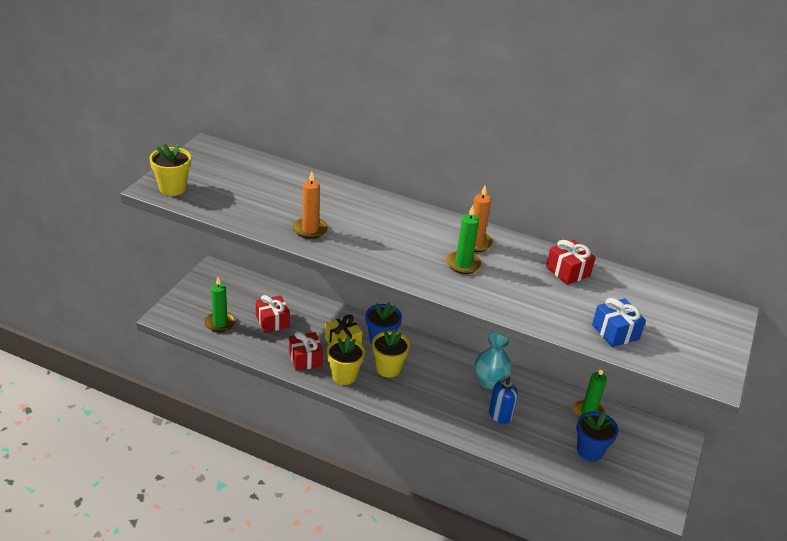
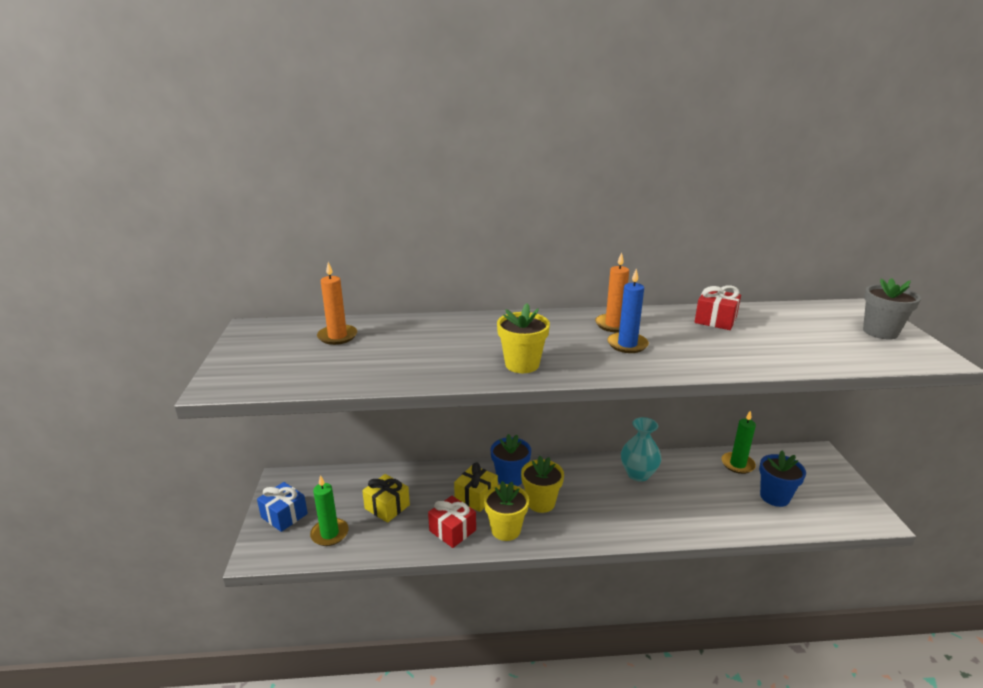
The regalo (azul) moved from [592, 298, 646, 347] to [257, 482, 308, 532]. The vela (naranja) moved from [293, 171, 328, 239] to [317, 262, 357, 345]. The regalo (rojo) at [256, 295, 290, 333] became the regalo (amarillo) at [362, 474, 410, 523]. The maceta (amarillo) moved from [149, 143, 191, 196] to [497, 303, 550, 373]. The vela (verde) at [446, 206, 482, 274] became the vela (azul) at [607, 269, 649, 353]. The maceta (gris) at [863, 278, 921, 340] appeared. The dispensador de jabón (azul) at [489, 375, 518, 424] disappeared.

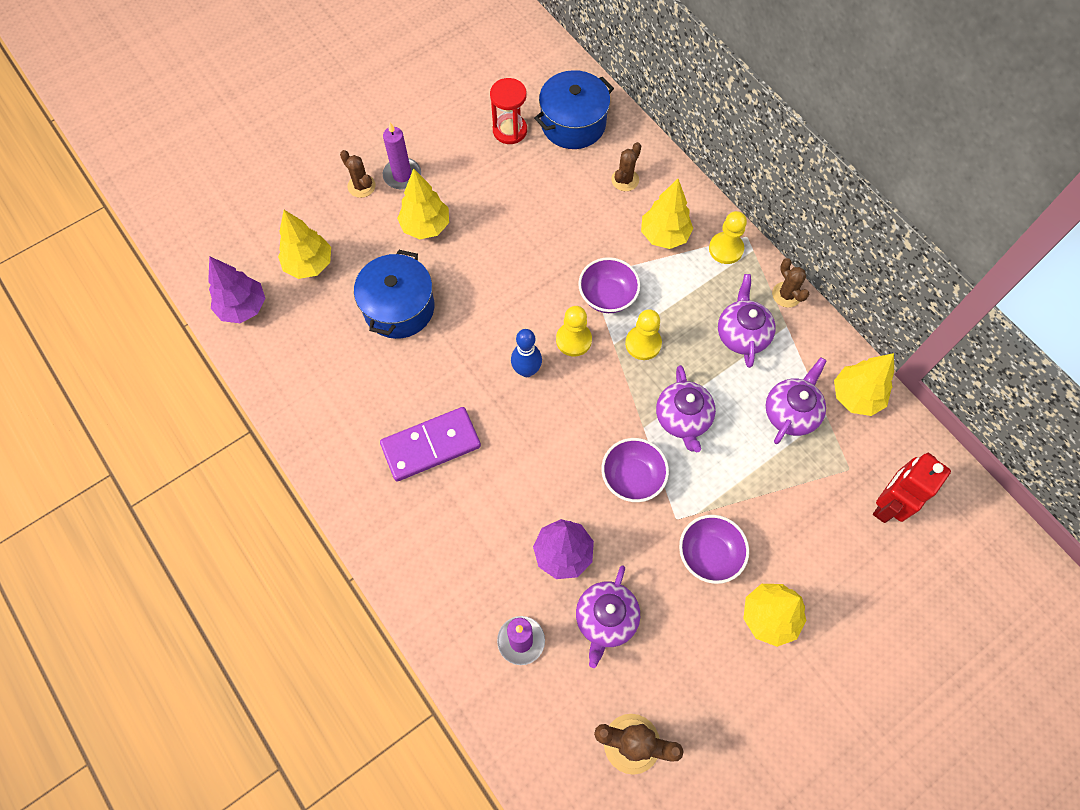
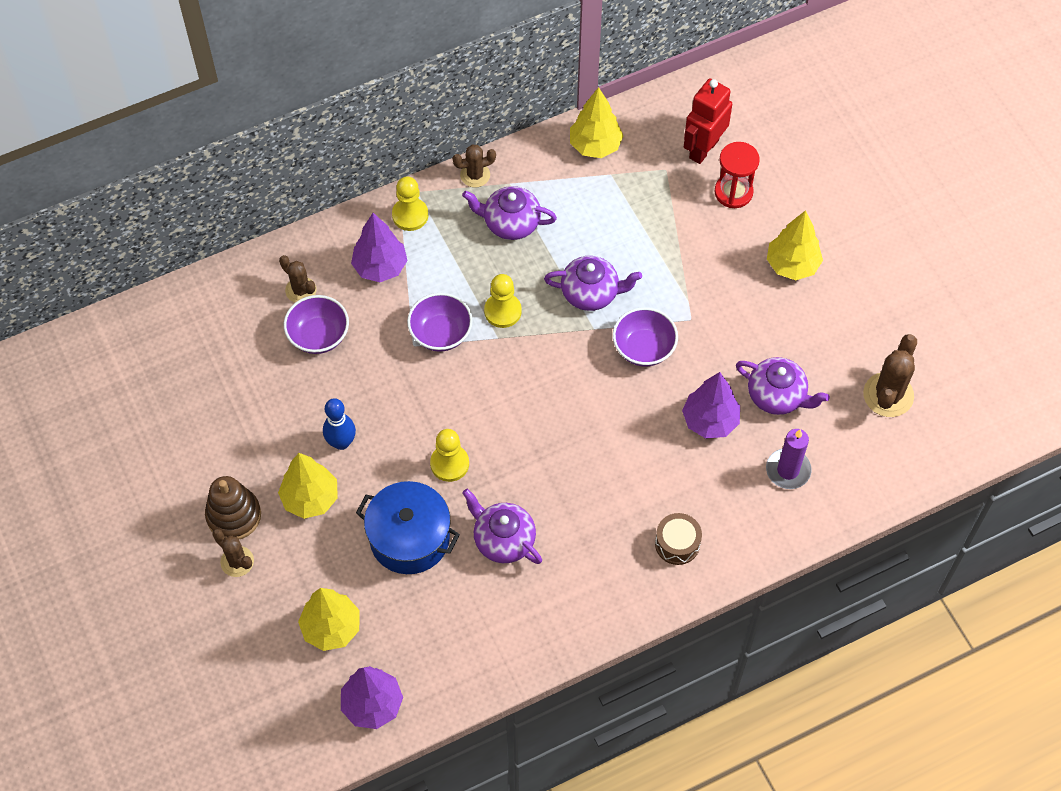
The vela (morado) at [383, 123, 421, 190] was replaced by the juguete apilable (marrón) at [205, 476, 261, 539]. The cactus (marrón) at [340, 150, 376, 198] turned 75 degrees clockwise. The cuenco (morado) moved from [679, 515, 749, 584] to [284, 295, 349, 354]. The bolo (azul) moved from [511, 329, 542, 377] to [323, 398, 356, 450]. The árbol (amarillo) at [641, 179, 693, 249] became the árbol (morado) at [351, 213, 408, 282]. The peón (amarillo) moved from [556, 306, 592, 357] to [430, 429, 469, 482]. The tetera (morado) moved from [766, 357, 827, 444] to [462, 489, 542, 564]. The tambor (marrón) at [655, 513, 702, 565] appeared. The robot (rojo) at [873, 453, 951, 523] turned 75 degrees clockwise. The reloj de arena (rojo) moved from [490, 78, 527, 144] to [714, 142, 760, 208]. The ficha de dominó (morado) at [380, 407, 481, 481] disappeared. The olla (azul) at [534, 70, 614, 149] disappeared.

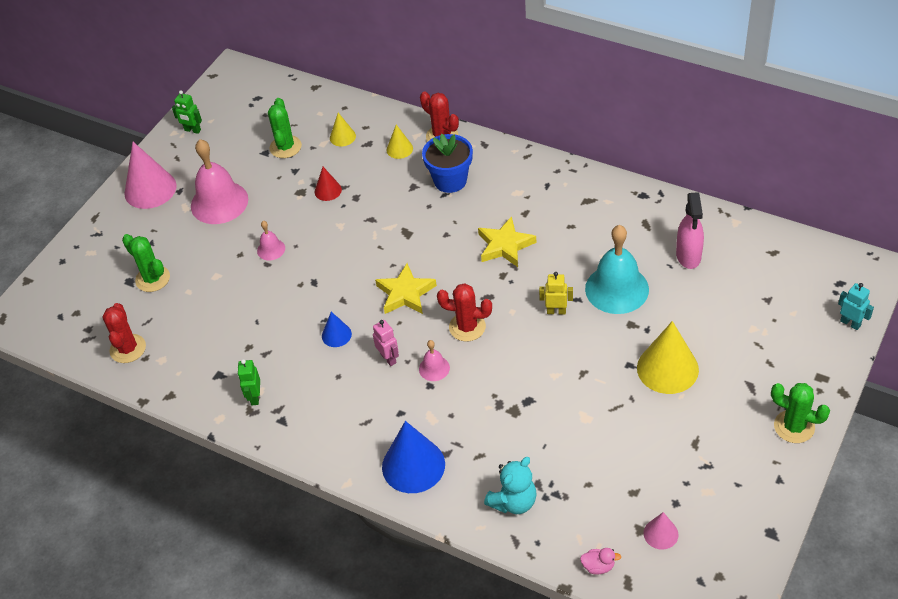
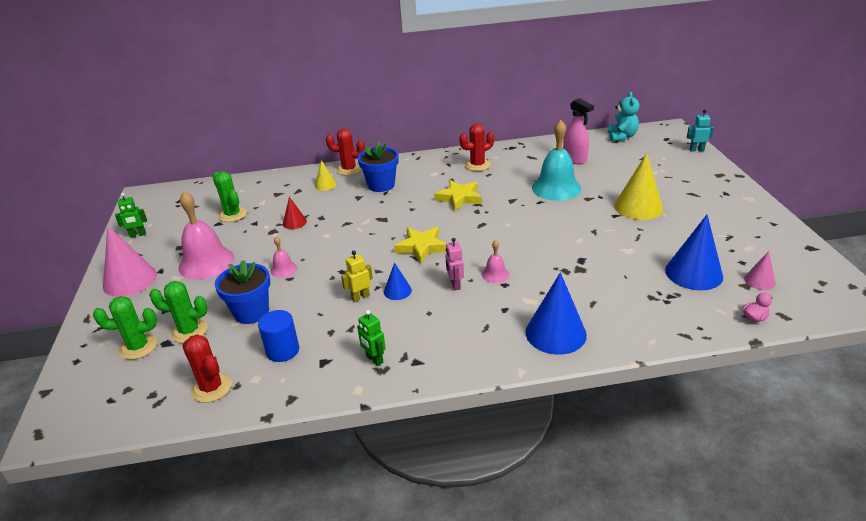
The cactus (verde) moved from [771, 383, 830, 443] to [93, 296, 157, 360]. The maceta (azul) at [215, 260, 270, 324] appeared. The cilindro (azul) at [258, 310, 299, 362] appeared. The robot (amarillo) moved from [539, 272, 573, 314] to [341, 250, 373, 302]. The robot (rosa) at [373, 320, 399, 366] turned 120 degrees counterclockwise. The cactus (rojo) moved from [437, 283, 492, 341] to [460, 123, 494, 171]. The osito (turquesa) moved from [484, 457, 536, 514] to [608, 92, 639, 142]. The cono (azul) at [665, 215, 723, 290] appeared. The cono (amarillo) at [330, 113, 356, 146] disappeared.

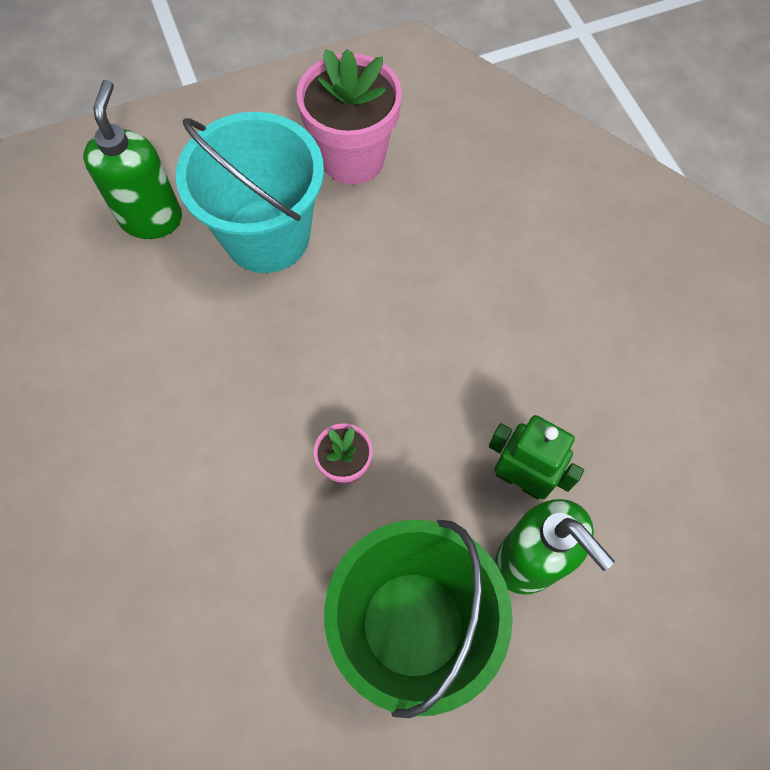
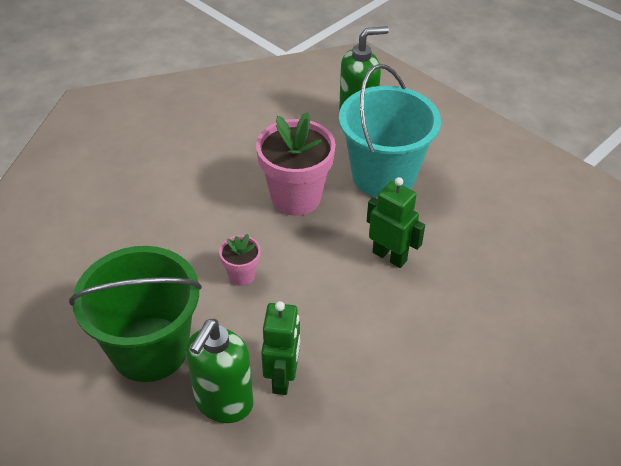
The maceta (rosa) moved from [296, 49, 402, 185] to [256, 112, 336, 216]. The robot (verde) at [367, 177, 425, 268] appeared.

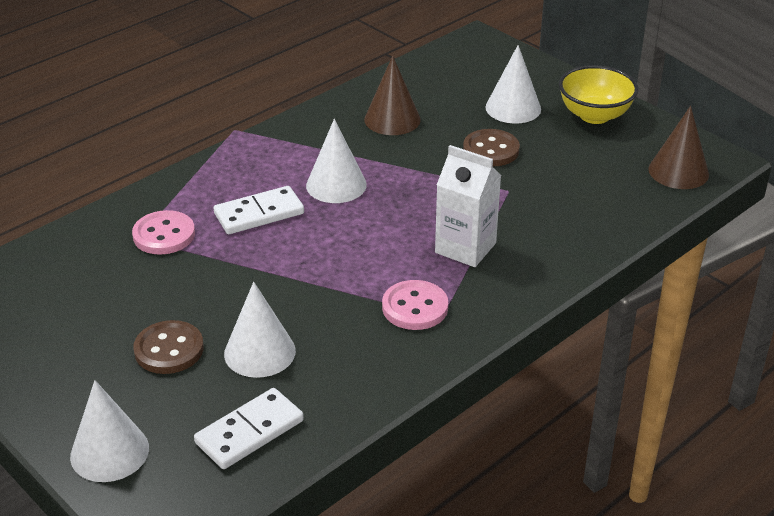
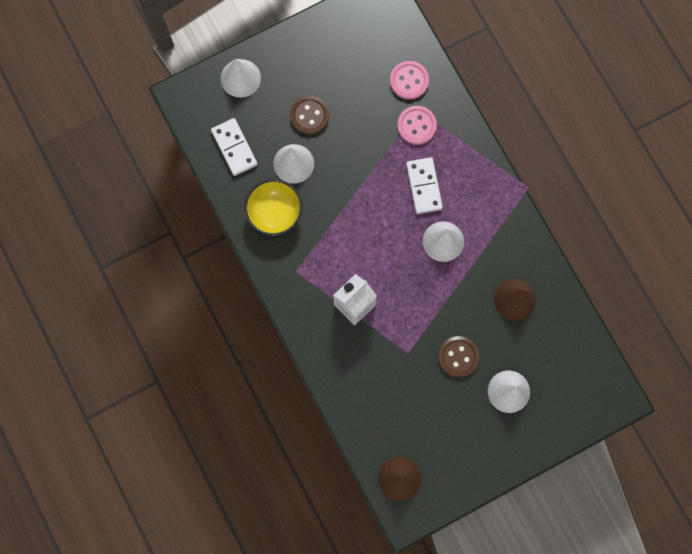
The cuenco (amarillo) moved from [559, 65, 638, 124] to [244, 179, 303, 236]. The botón (rosa) moved from [382, 280, 448, 330] to [390, 61, 429, 100].

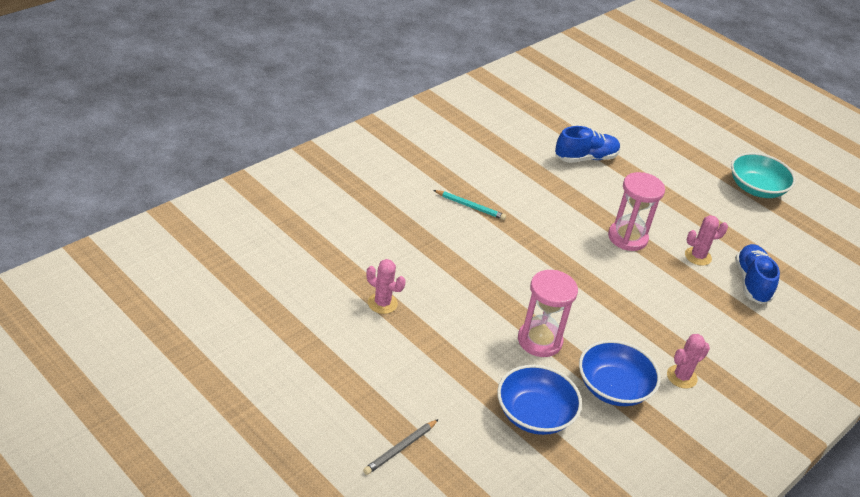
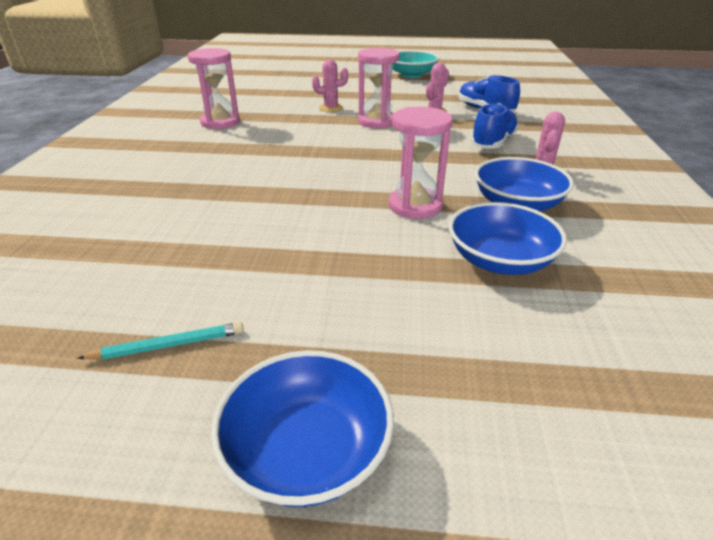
The lápiz (turquesa) moved from [433, 190, 506, 220] to [77, 322, 244, 359]. The reloj de arena (rosa) at [188, 48, 240, 129] appeared. The cuenco (azul) at [211, 350, 394, 507] appeared. The cactus (rosa) moved from [367, 259, 406, 314] to [312, 60, 348, 112]. The zapato (azul) moved from [555, 126, 620, 163] to [470, 103, 519, 149]. The lápiz (gris) at [363, 419, 439, 475] disappeared.

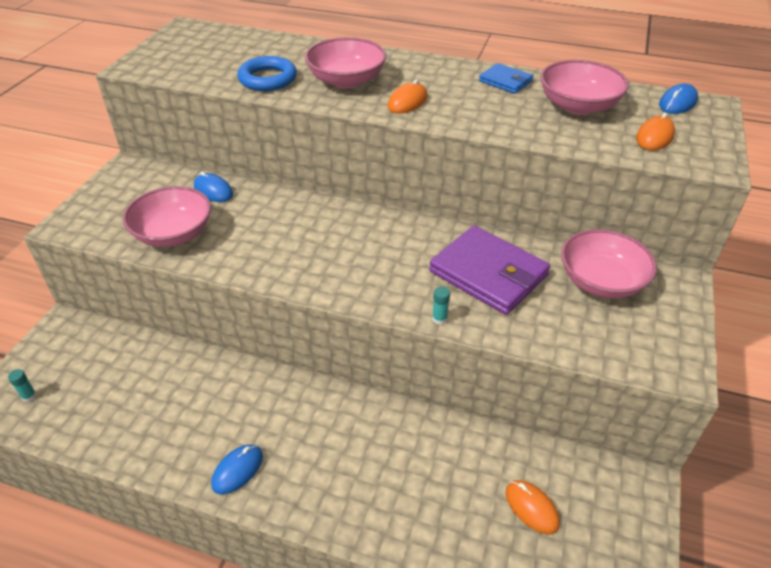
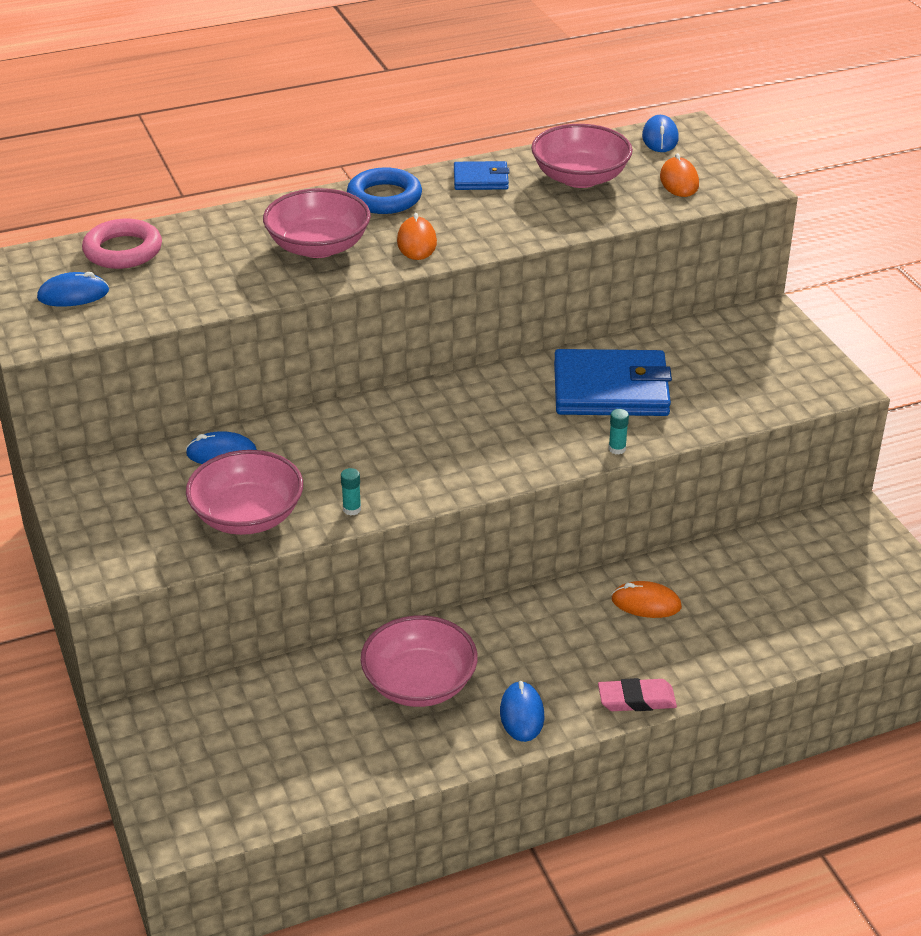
The ratón (azul) at [37, 272, 109, 307] appeared. The anillo (rosa) at [82, 219, 162, 269] appeared. The barra de pegamento (turquesa) moved from [8, 369, 37, 402] to [341, 468, 361, 516]. The anillo (azul) moved from [237, 56, 297, 91] to [347, 167, 422, 214]. The cuenco (rosa) moved from [561, 229, 657, 299] to [361, 615, 478, 707]. The cartera (morado) at [429, 225, 550, 315] became the cartera (azul) at [554, 349, 672, 416]. The goma de borrar (rosa) at [598, 678, 677, 711] appeared. The ratón (naranja) moved from [506, 480, 560, 534] to [611, 581, 682, 618].

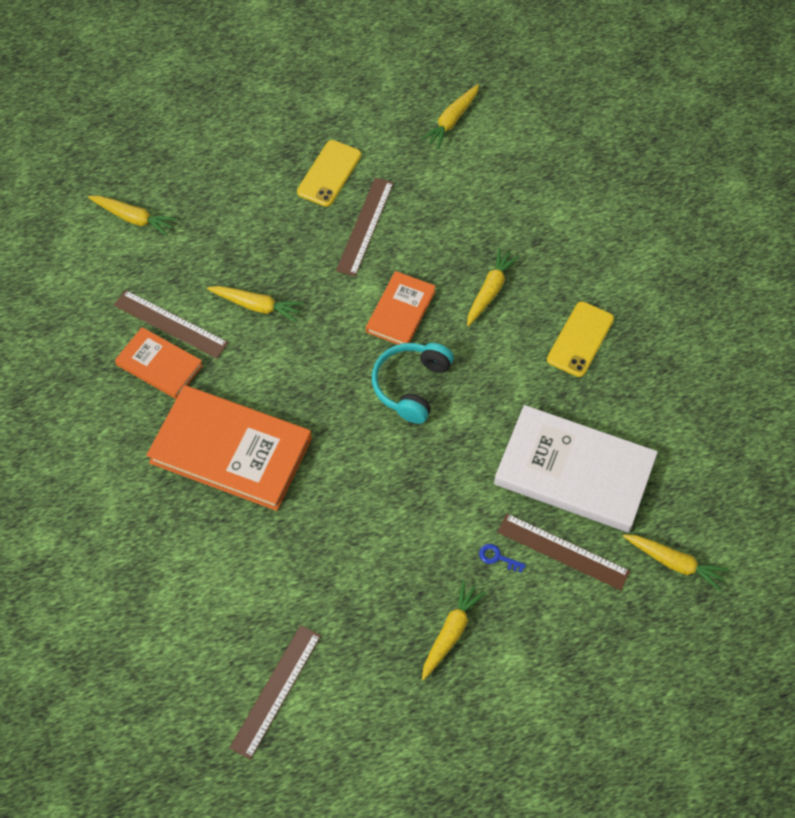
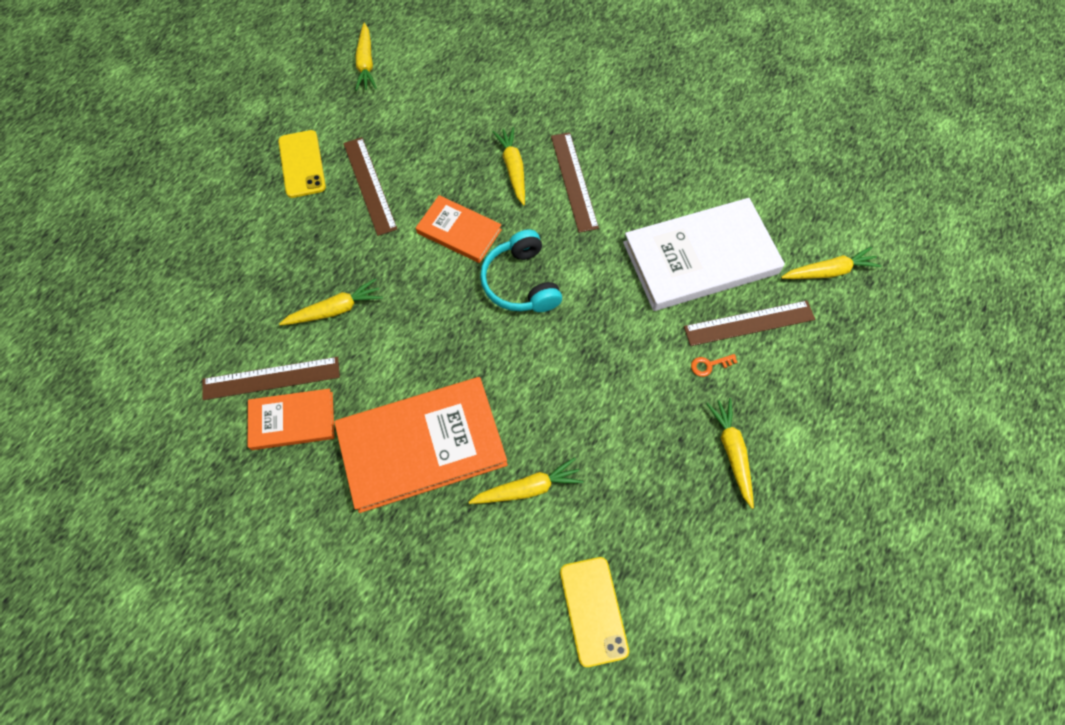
The libro (naranja) at [366, 271, 436, 345] turned 45 degrees counterclockwise. The zanahoria (amarillo) moved from [88, 196, 177, 236] to [469, 457, 583, 504]. The regla (marrón) moved from [229, 625, 321, 760] to [551, 132, 599, 233]. The móvil (amarillo) moved from [547, 301, 614, 377] to [560, 557, 629, 667]. The llave (azul) at [479, 544, 526, 573] became the llave (naranja) at [691, 354, 737, 377].

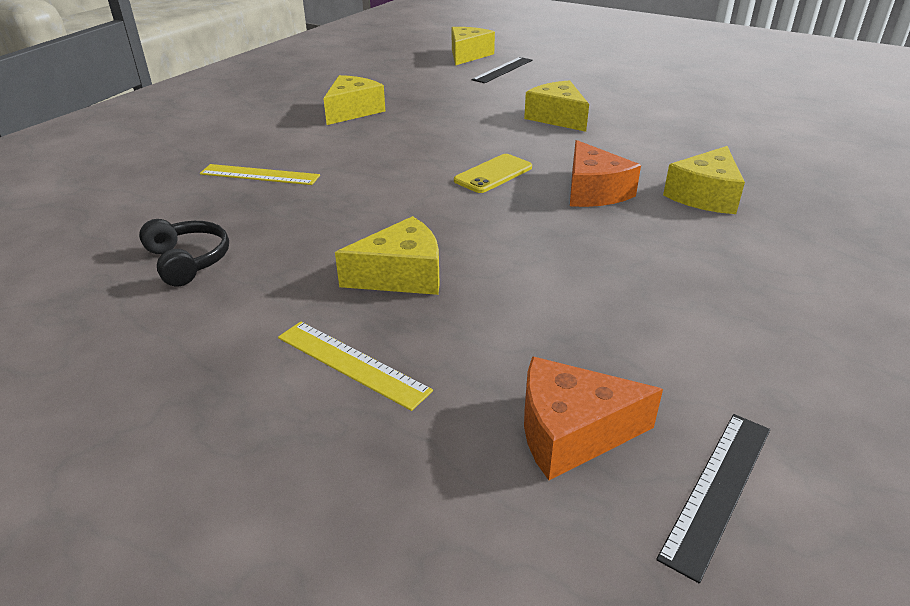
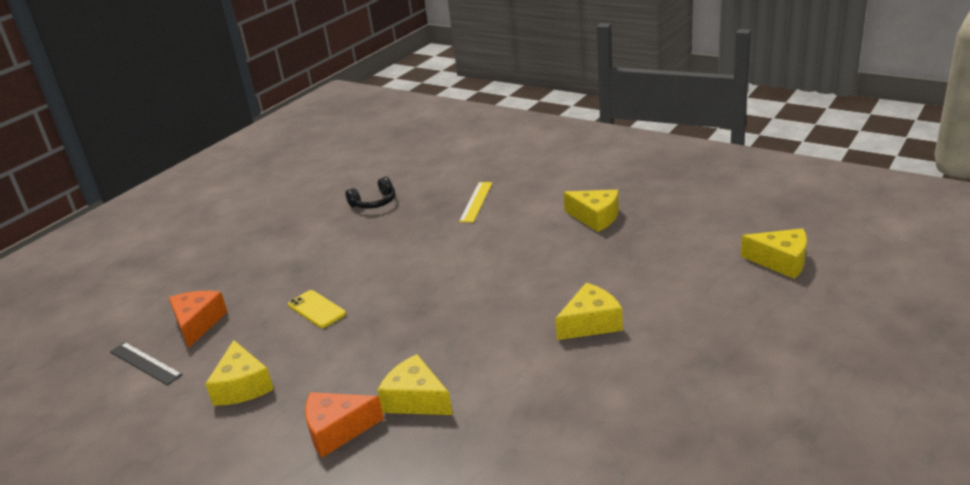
The queso (amarillo) moved from [335, 216, 440, 295] to [205, 340, 274, 406]. The móvil (amarillo) moved from [454, 154, 532, 193] to [288, 290, 346, 328]. The queso (naranja) moved from [570, 140, 641, 207] to [305, 392, 384, 458]. The regla (amarillo) at [278, 321, 433, 411] disappeared. The regla (negro) at [471, 57, 532, 83] disappeared.

